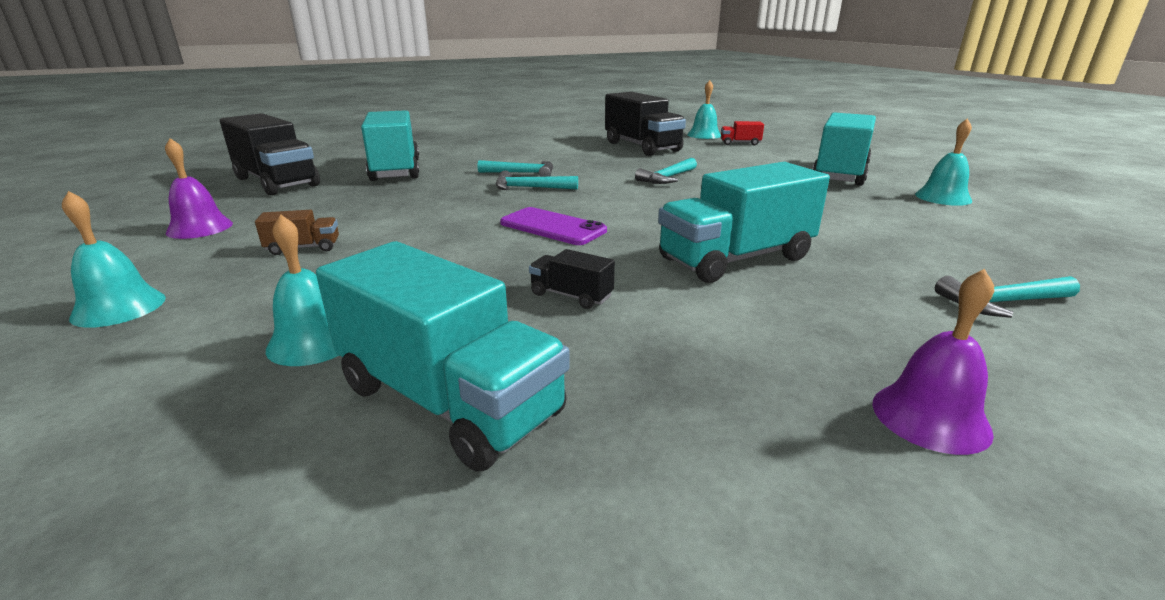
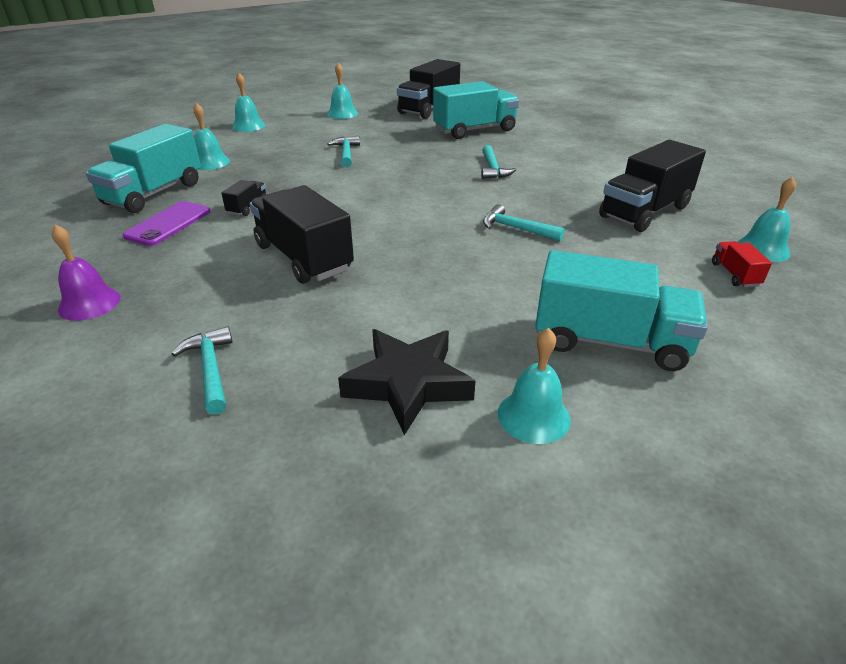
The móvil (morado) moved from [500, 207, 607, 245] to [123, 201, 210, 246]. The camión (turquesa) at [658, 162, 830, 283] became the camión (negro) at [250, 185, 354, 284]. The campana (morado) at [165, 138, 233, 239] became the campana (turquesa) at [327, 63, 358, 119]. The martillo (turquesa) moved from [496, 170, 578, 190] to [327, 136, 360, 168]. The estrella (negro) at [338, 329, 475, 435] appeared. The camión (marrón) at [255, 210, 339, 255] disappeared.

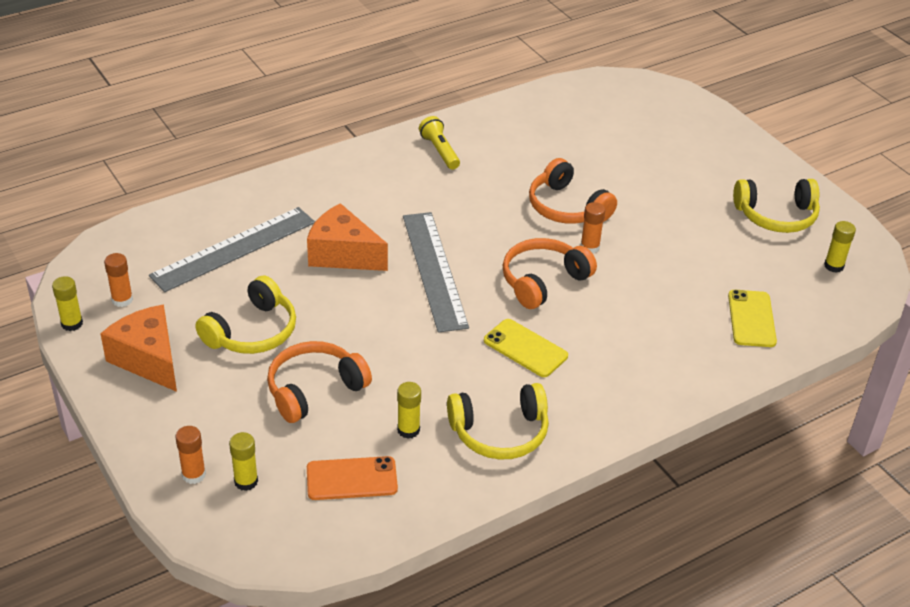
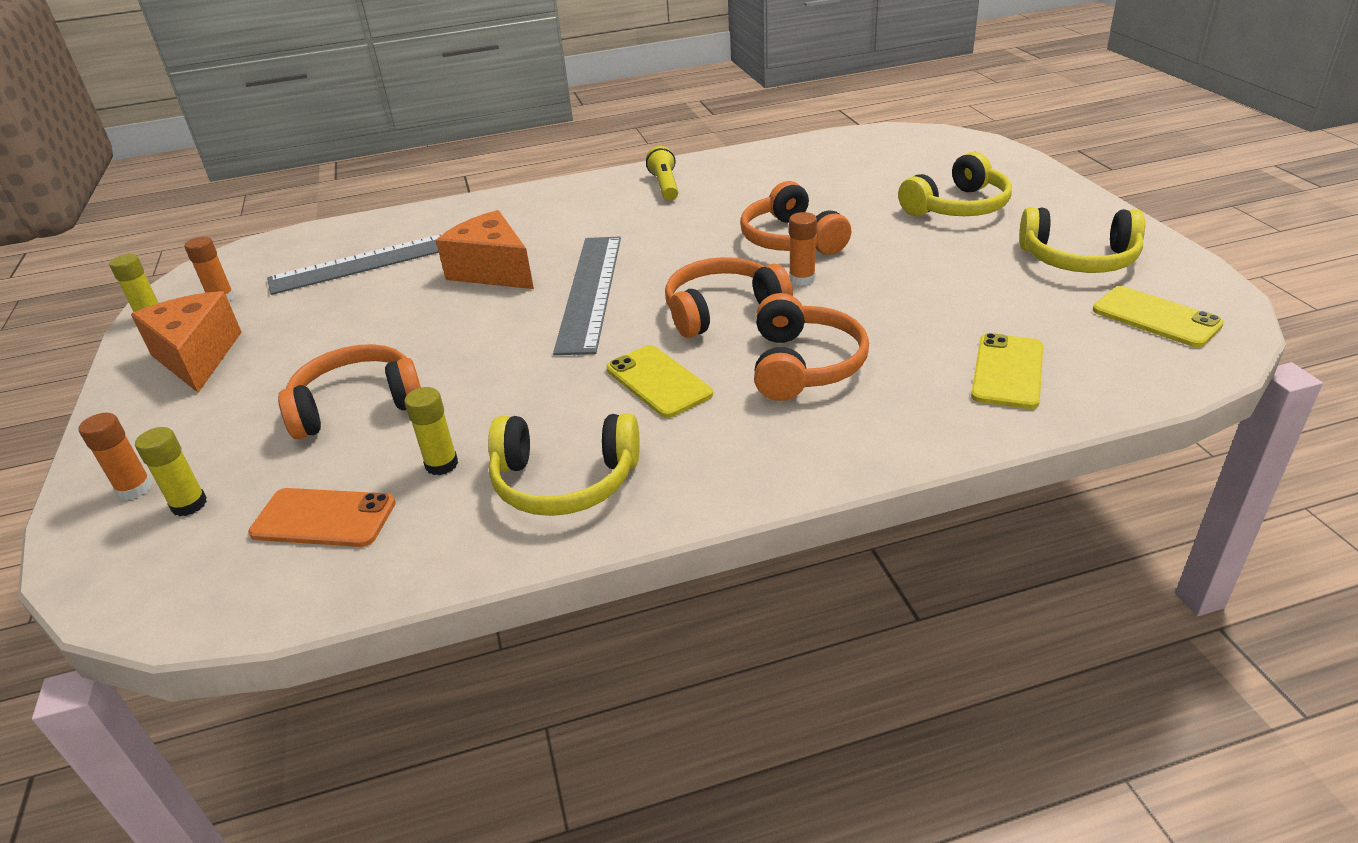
The auriculares (naranja) at [754, 293, 869, 401] appeared. The auriculares (amarillo) moved from [195, 275, 296, 354] to [898, 152, 1012, 216]. The barra de pegamento (amarillo) at [824, 221, 856, 273] was replaced by the móvil (amarillo) at [1093, 286, 1224, 347].

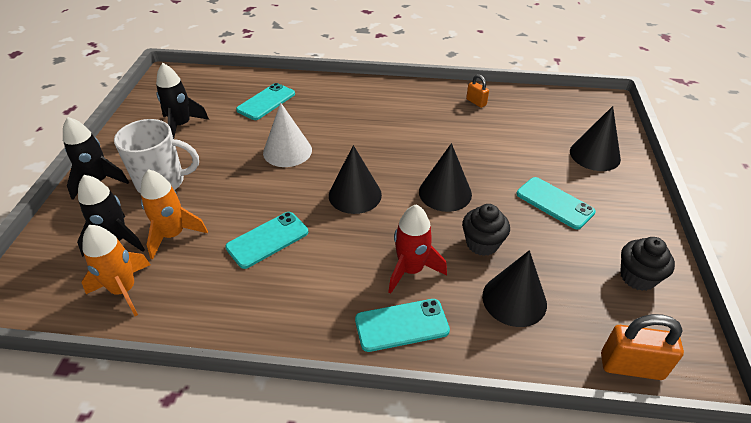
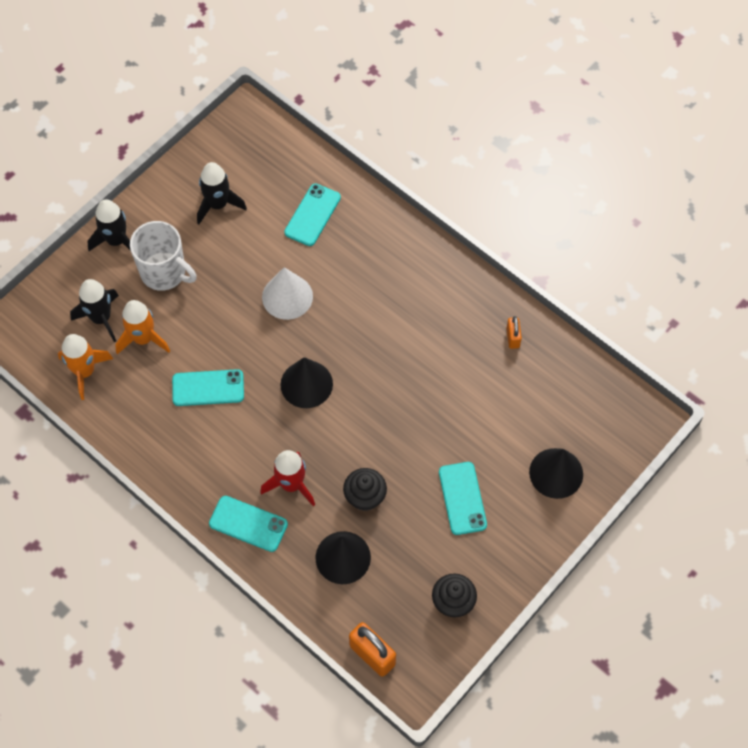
The móvil (turquesa) at [236, 83, 295, 120] turned 45 degrees counterclockwise. The cono (negro) at [419, 143, 472, 212] disappeared.

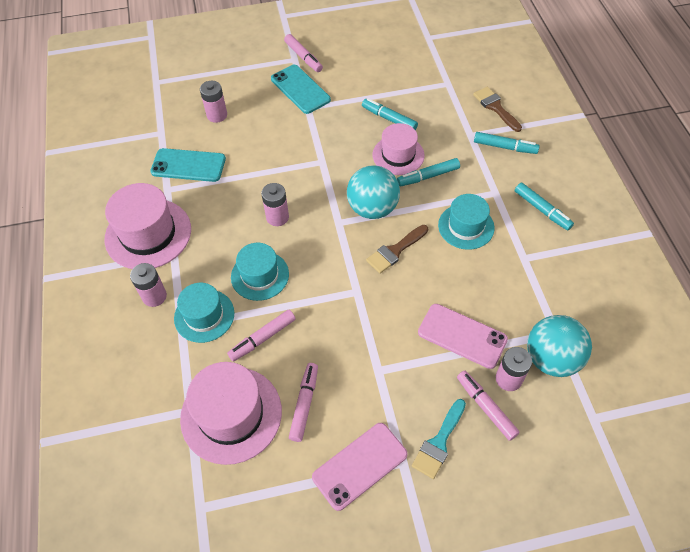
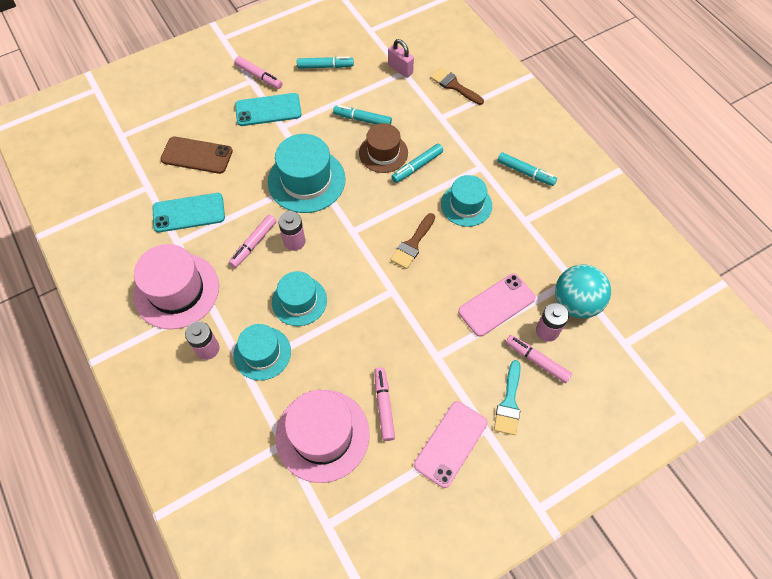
The pila (rosa) at [200, 81, 227, 123] was replaced by the móvil (marrón) at [161, 137, 233, 174]. The rotulador (rosa) moved from [227, 310, 296, 361] to [229, 215, 276, 268]. The móvil (turquesa) at [271, 64, 331, 114] turned 45 degrees counterclockwise. The sombrero (turquesa) at [268, 134, 346, 213] appeared. The rotulador (turquesa) moved from [474, 132, 540, 154] to [297, 57, 354, 69]. The sombrero (rosa) at [372, 123, 425, 175] became the sombrero (marrón) at [359, 123, 408, 173]. The candado (rosa) at [388, 39, 414, 78] appeared. The móvil (rosa) at [418, 304, 508, 369] turned 45 degrees counterclockwise. The pelota (turquesa) at [347, 165, 400, 219] disappeared.

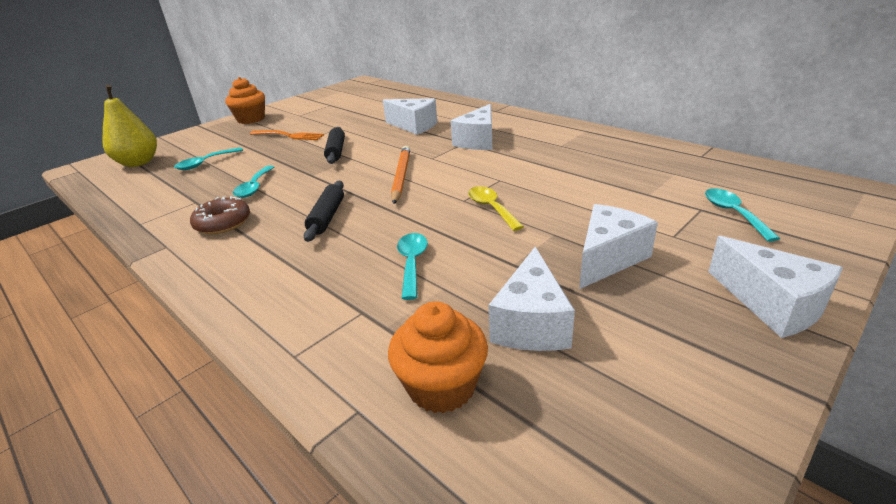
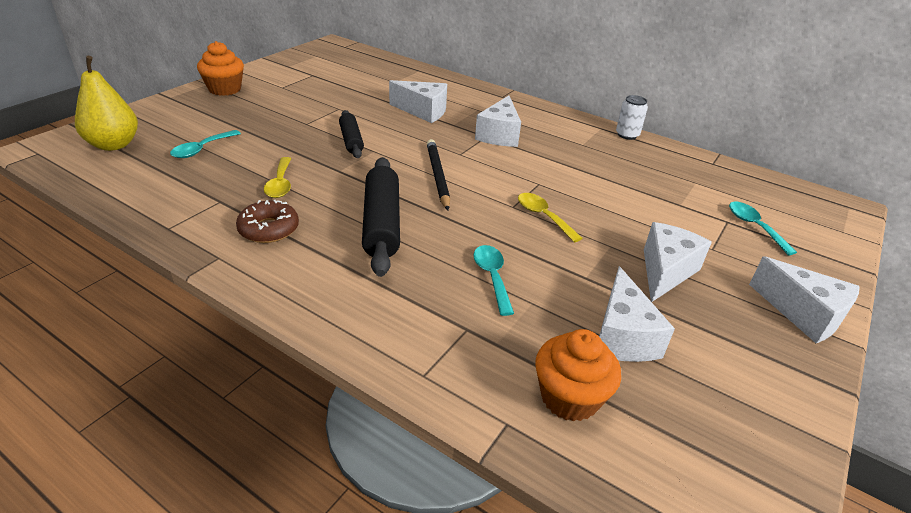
The cuchara (turquesa) at [233, 166, 274, 198] became the cuchara (amarillo) at [264, 157, 291, 198]. The rodillo (negro) at [303, 181, 344, 242] changed to 1.64 times the size. The lápiz (naranja) at [391, 146, 410, 204] became the lápiz (negro) at [427, 139, 450, 210]. The lata (blanco) at [616, 95, 648, 140] appeared. The tenedor (naranja) at [250, 130, 324, 140] disappeared.

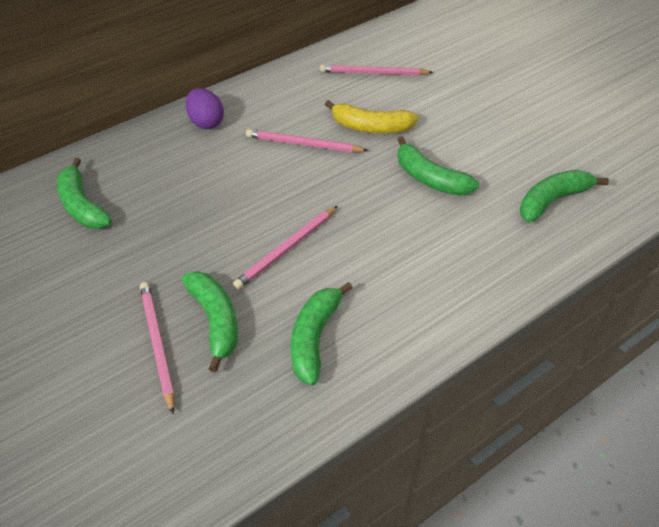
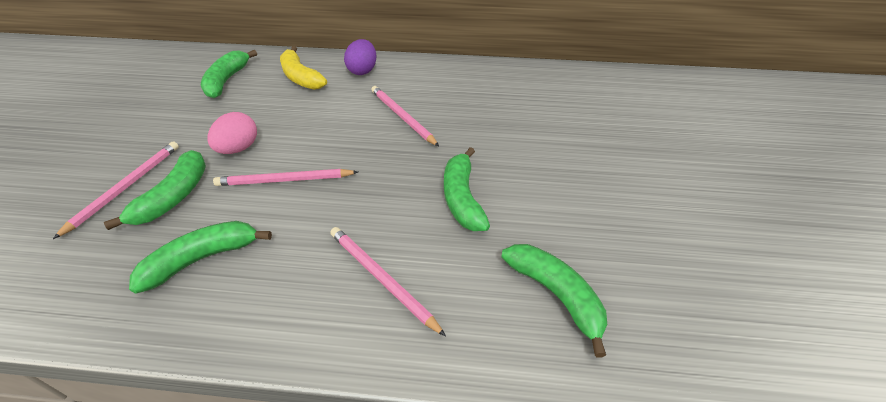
The huevo (rosa) at [207, 112, 257, 154] appeared. The plátano (amarillo) moved from [325, 100, 418, 133] to [280, 46, 327, 90]. The lápiz (rosa) moved from [320, 65, 434, 76] to [330, 227, 446, 337]. The plátano (verde) at [520, 170, 609, 223] turned 45 degrees clockwise.

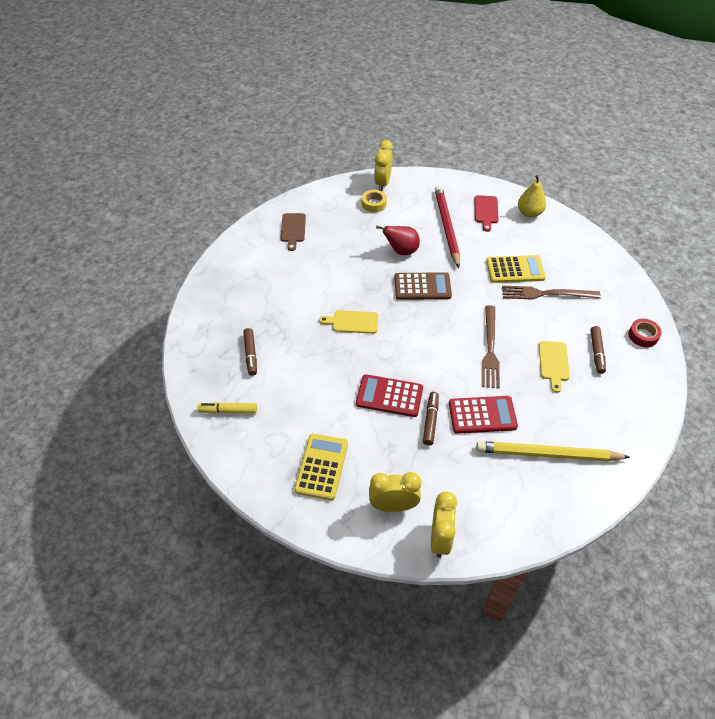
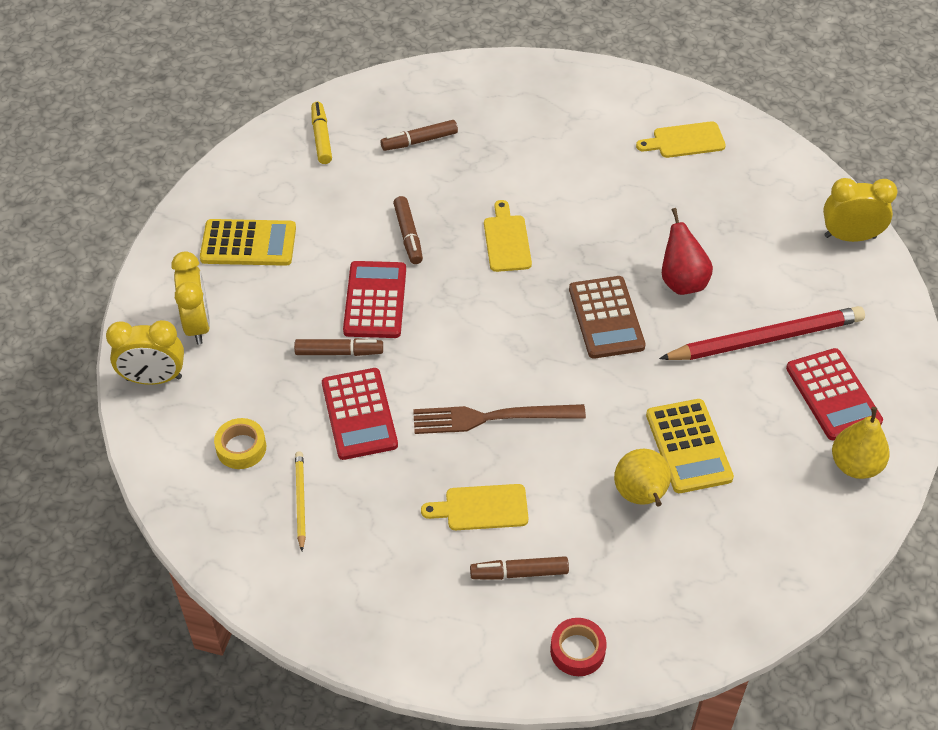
The cinta adhesiva (amarillo) moved from [362, 190, 387, 213] to [214, 418, 266, 469]. The lápiz (amarillo) at [476, 441, 630, 461] changed to 0.49 times the size. The rotulador (marrón) at [393, 196, 423, 264] appeared. The tenedor (marrón) at [502, 286, 601, 300] was replaced by the pera (amarillo) at [614, 449, 671, 507]. The tabla de cortar (marrón) at [281, 213, 306, 251] became the tabla de cortar (amarillo) at [636, 121, 726, 158]. The tabla de cortar (rojo) at [474, 195, 499, 232] was replaced by the calculadora (rojo) at [786, 348, 883, 440].

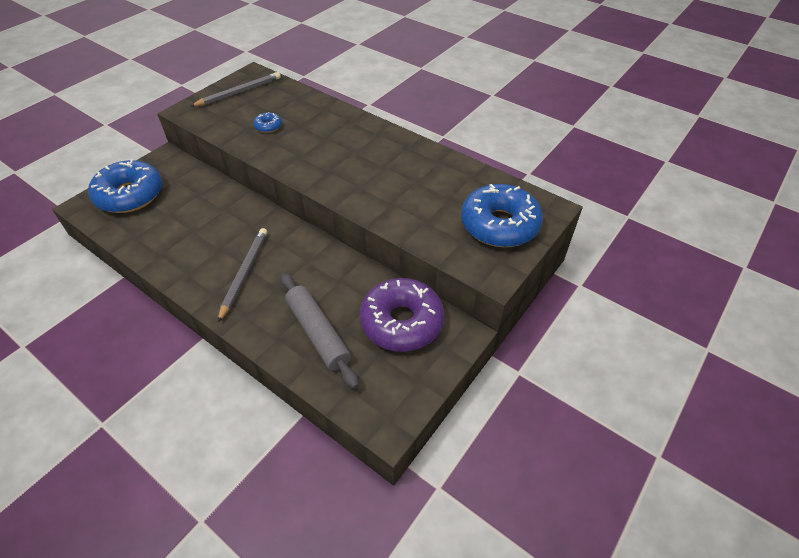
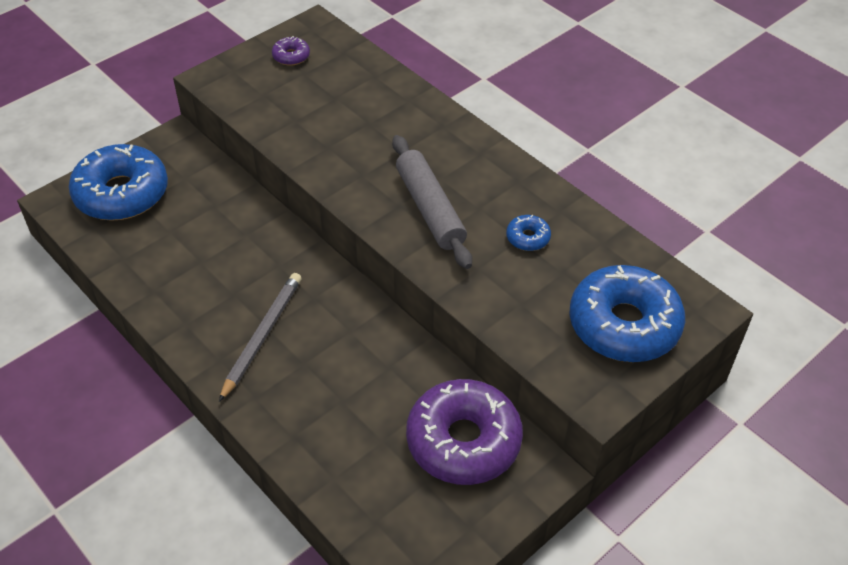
The lápiz (gris) at [191, 72, 281, 106] was replaced by the rosquilla (morado) at [272, 36, 310, 66]. The rodillo (gris) moved from [281, 273, 359, 389] to [392, 135, 472, 269]. The rosquilla (azul) moved from [253, 112, 282, 133] to [506, 215, 551, 251].

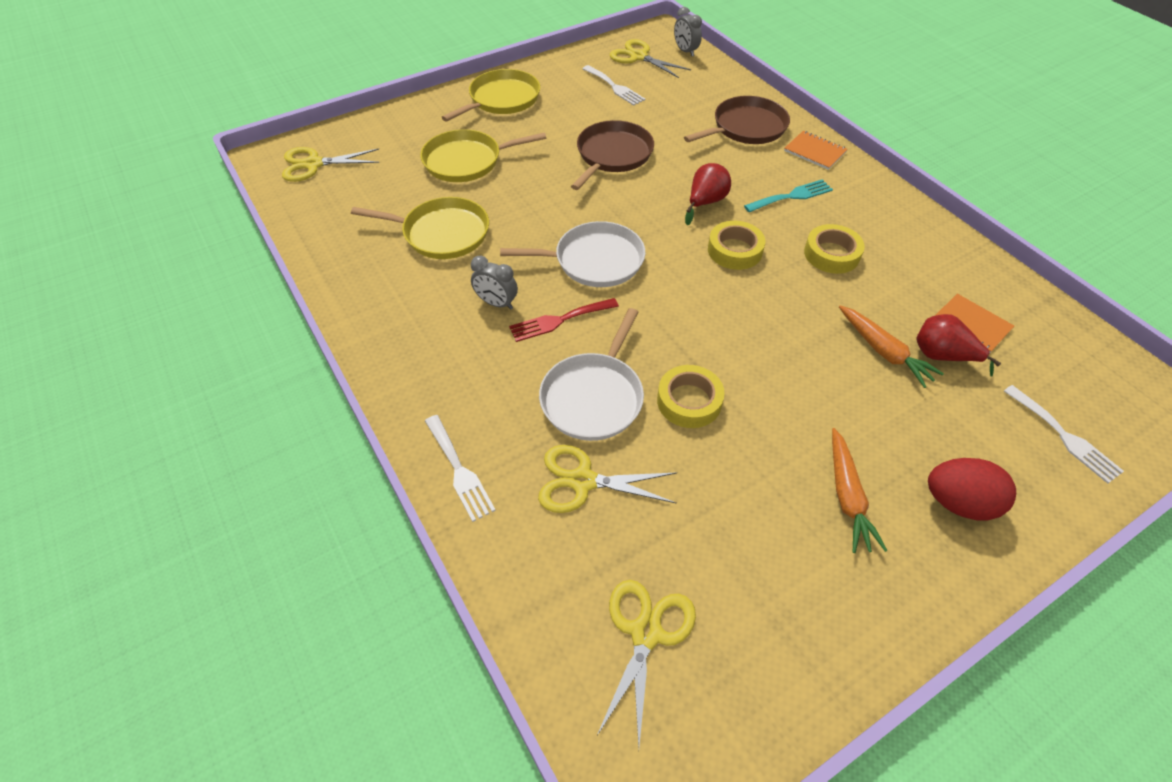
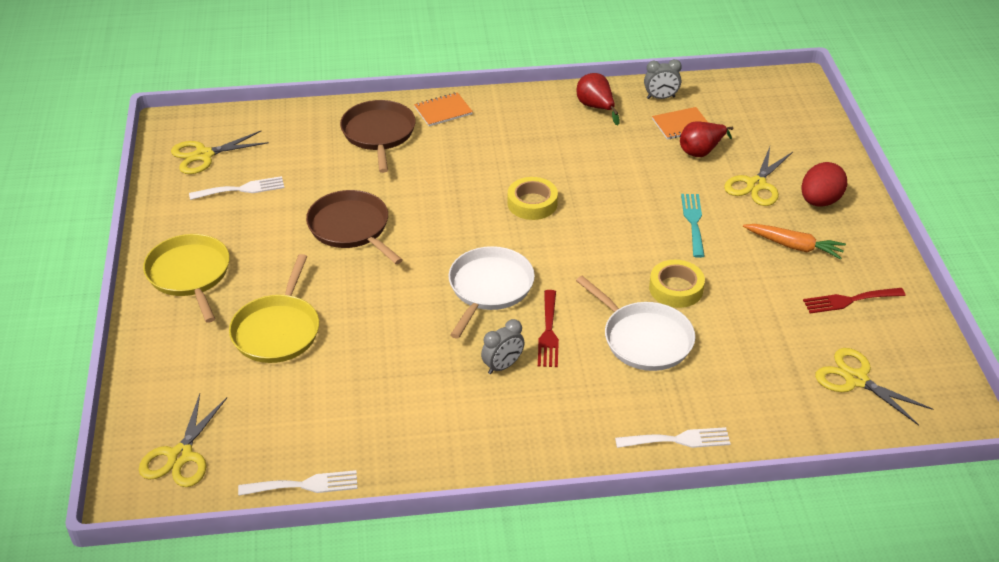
The tenedor (blanco) moved from [1004, 385, 1124, 484] to [238, 470, 358, 496]. The pera (rojo) moved from [685, 163, 731, 225] to [576, 73, 620, 125]. The despertador (gris) moved from [674, 7, 702, 56] to [644, 59, 682, 99]. The tenedor (turquesa) moved from [744, 179, 833, 212] to [681, 194, 705, 258]. The tijeras (amarillo) moved from [538, 445, 677, 513] to [724, 147, 793, 206]. The tenedor (rojo) at [803, 288, 905, 314] appeared. The sartén (amarillo) at [351, 197, 489, 259] disappeared. The cinta adhesiva (amarillo) at [804, 224, 865, 274] disappeared. The zanahoria (naranja) at [839, 305, 944, 388] disappeared.

